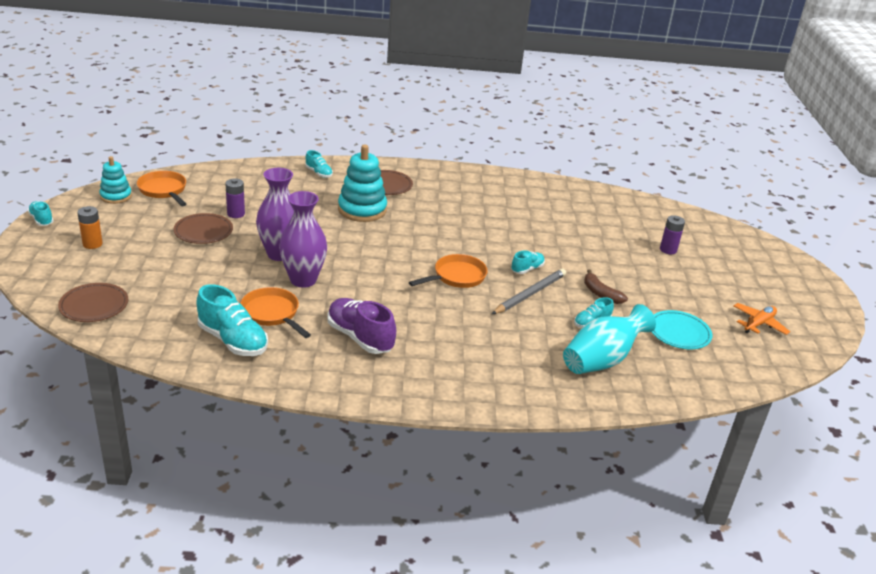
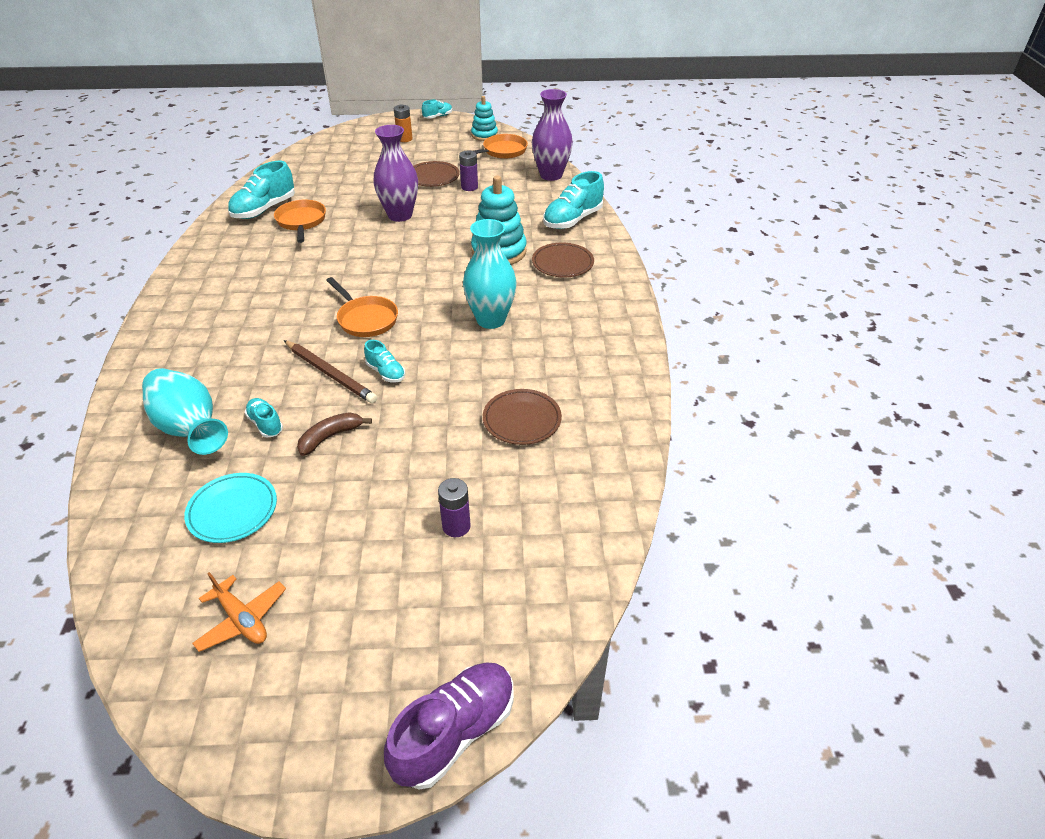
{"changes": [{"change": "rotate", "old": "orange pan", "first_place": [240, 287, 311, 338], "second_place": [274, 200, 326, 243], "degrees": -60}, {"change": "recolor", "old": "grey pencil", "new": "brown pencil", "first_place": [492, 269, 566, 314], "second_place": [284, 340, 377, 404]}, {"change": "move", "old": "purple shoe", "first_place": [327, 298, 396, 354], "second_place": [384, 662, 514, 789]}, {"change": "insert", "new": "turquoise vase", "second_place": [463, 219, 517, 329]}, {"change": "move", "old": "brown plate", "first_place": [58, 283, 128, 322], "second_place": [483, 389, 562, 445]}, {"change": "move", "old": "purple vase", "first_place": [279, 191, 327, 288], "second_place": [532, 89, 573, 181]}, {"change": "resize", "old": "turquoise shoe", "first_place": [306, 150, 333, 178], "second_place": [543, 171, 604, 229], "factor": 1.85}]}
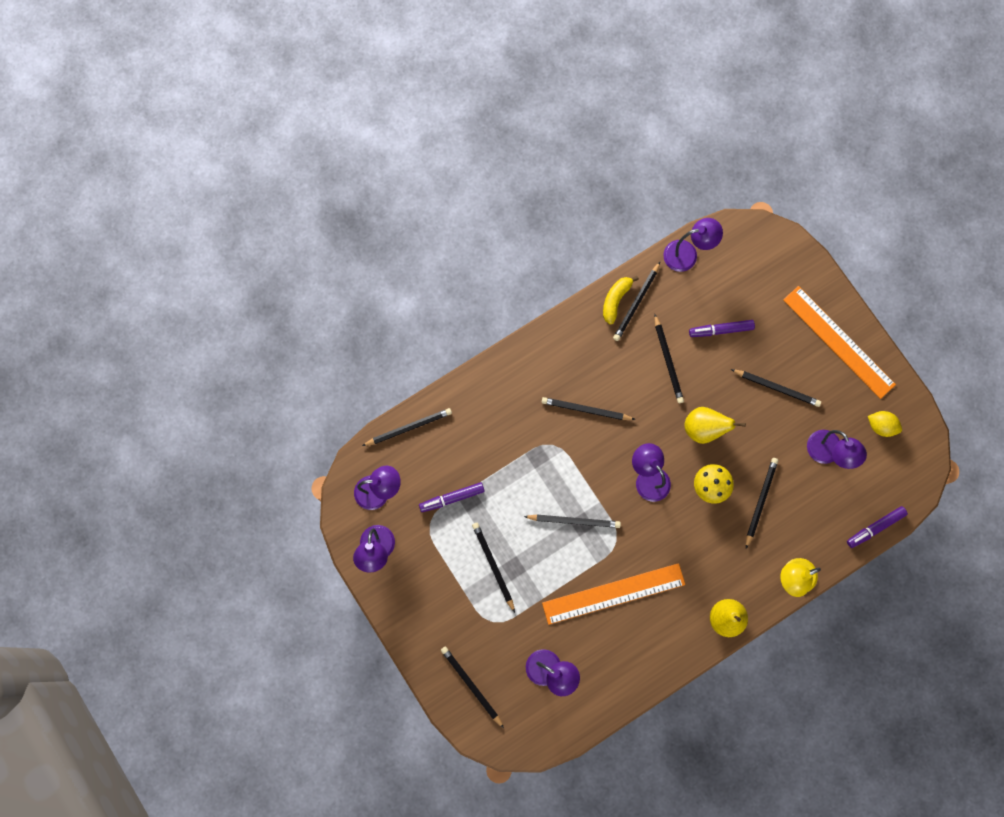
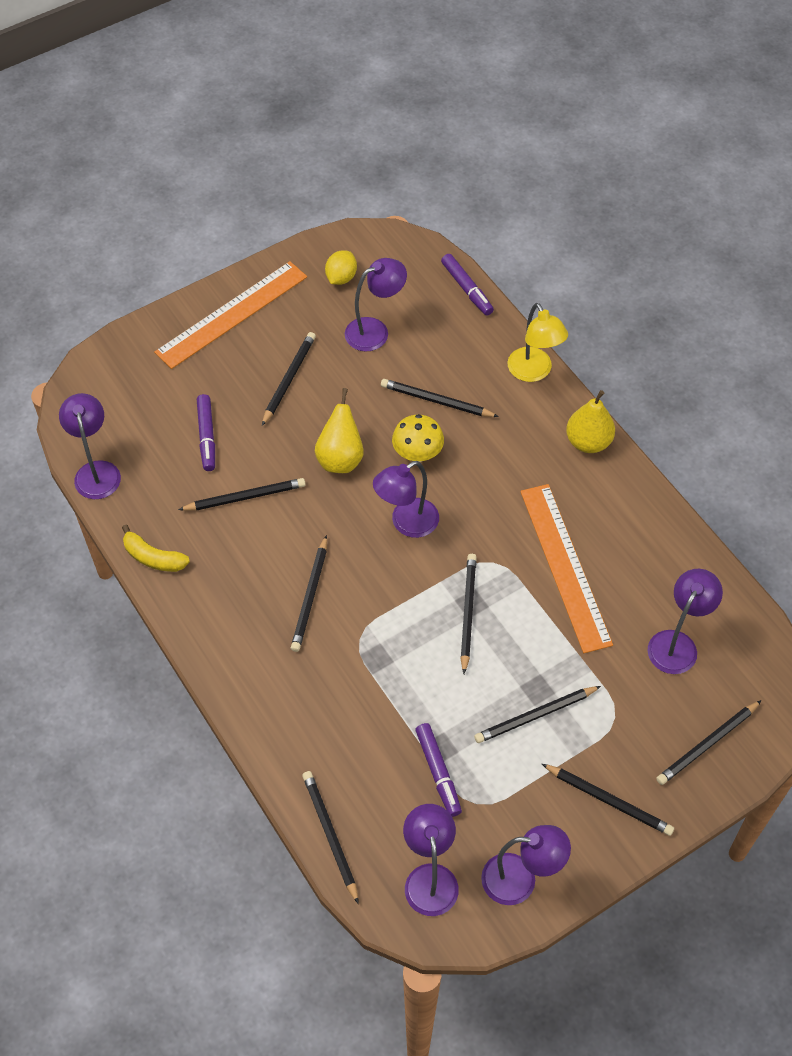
{"changes": [{"change": "move", "old": "black pencil", "first_place": [613, 262, 660, 341], "second_place": [542, 764, 674, 836]}]}
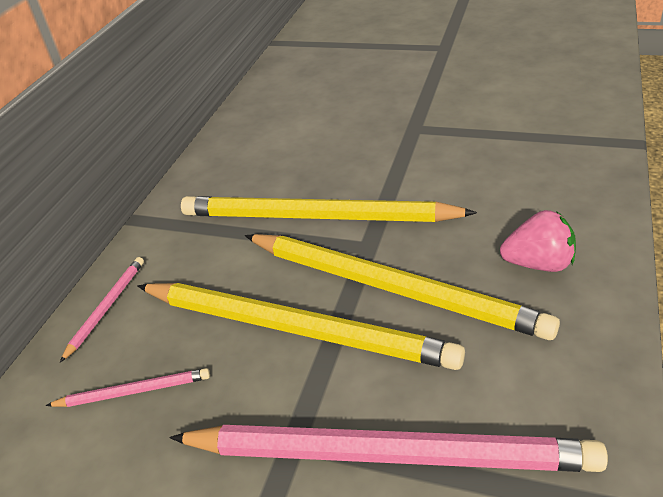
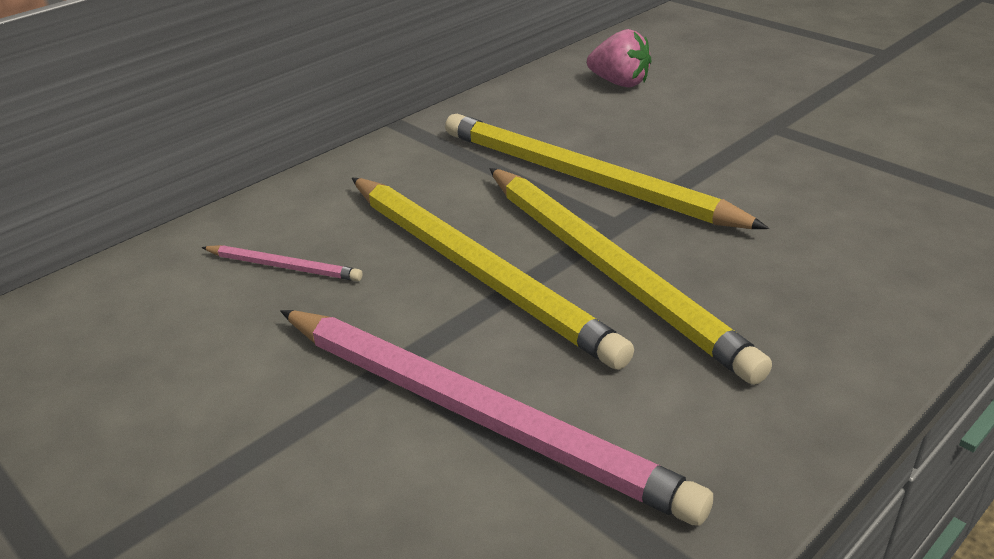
{"changes": [{"change": "move", "old": "pink strawberry", "first_place": [500, 210, 576, 272], "second_place": [587, 29, 651, 87]}, {"change": "delete", "old": "pink pencil", "first_place": [60, 257, 144, 363]}]}
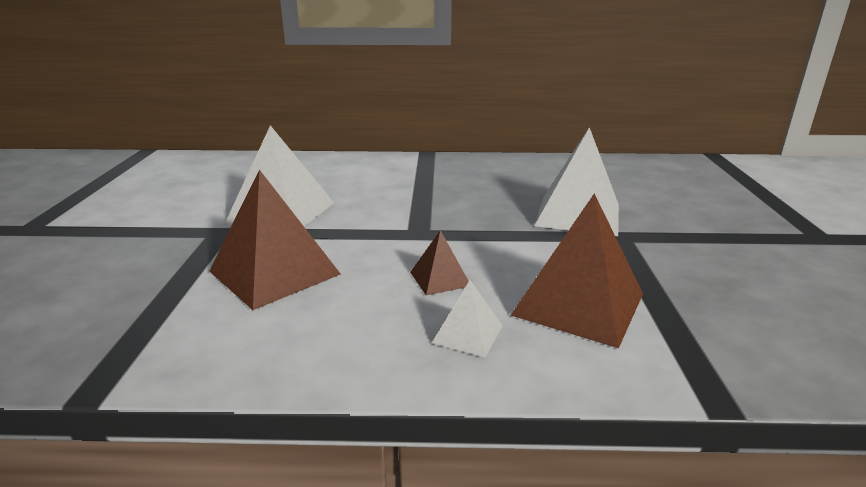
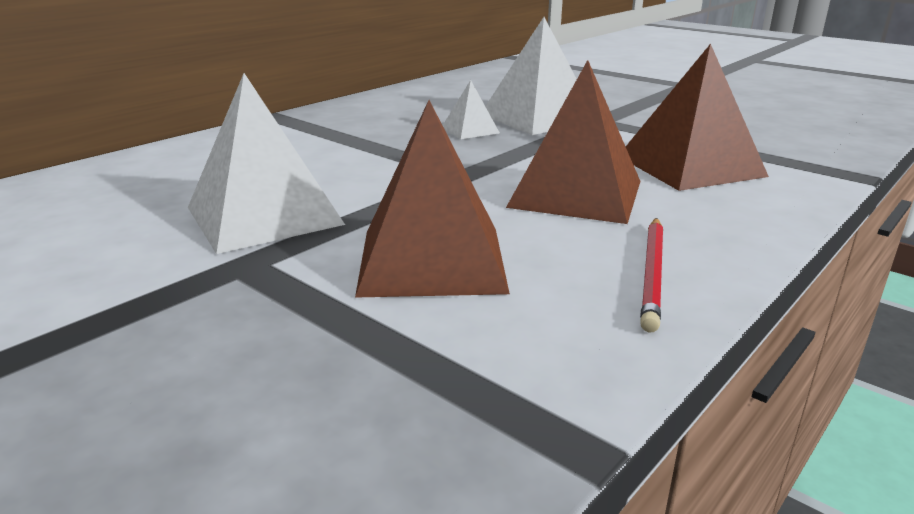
{"changes": [{"change": "move", "old": "white pyramid", "first_place": [432, 280, 503, 357], "second_place": [443, 80, 500, 139]}, {"change": "resize", "old": "brown pyramid", "first_place": [410, 230, 469, 295], "second_place": [506, 60, 640, 224], "factor": 2.04}, {"change": "insert", "new": "red pencil", "second_place": [640, 218, 663, 333]}]}
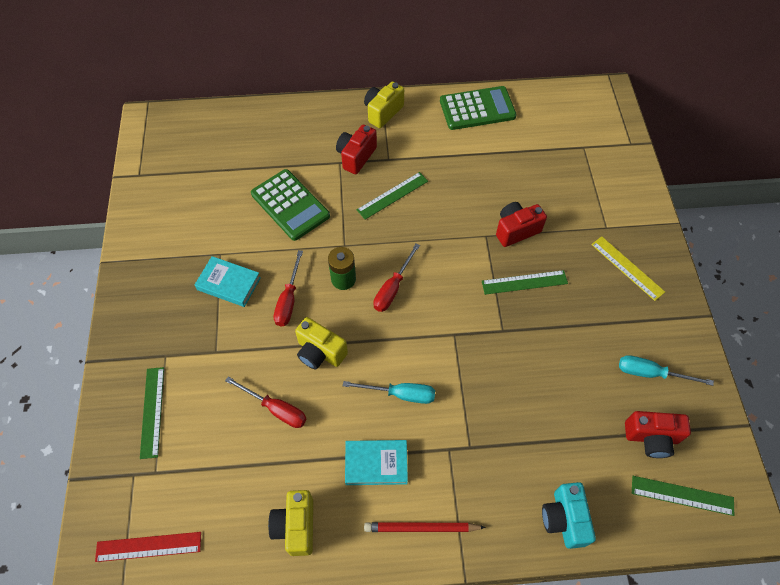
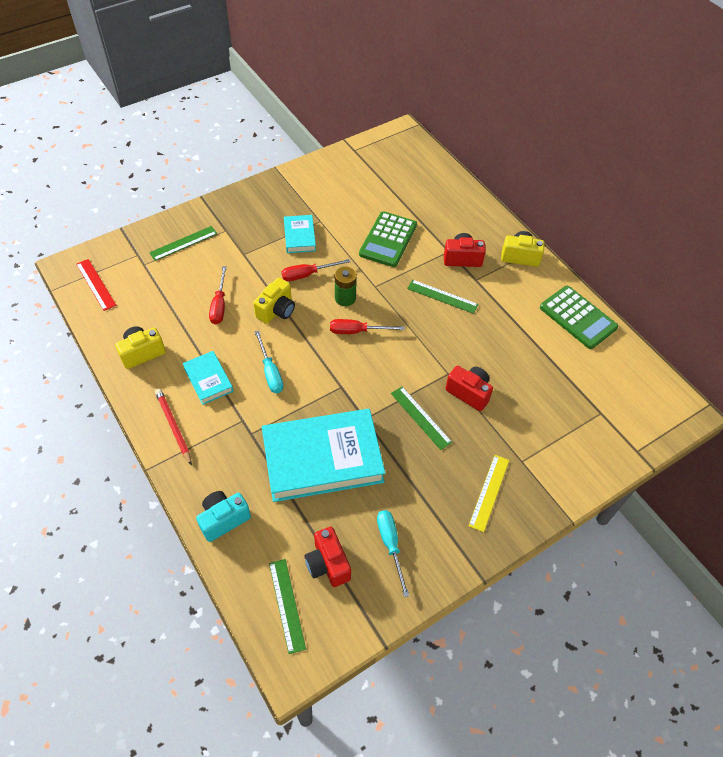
{"changes": [{"change": "rotate", "old": "yellow camera", "first_place": [295, 317, 348, 370], "second_place": [253, 278, 295, 324], "degrees": -150}, {"change": "insert", "new": "turquoise book", "second_place": [262, 409, 385, 502]}]}
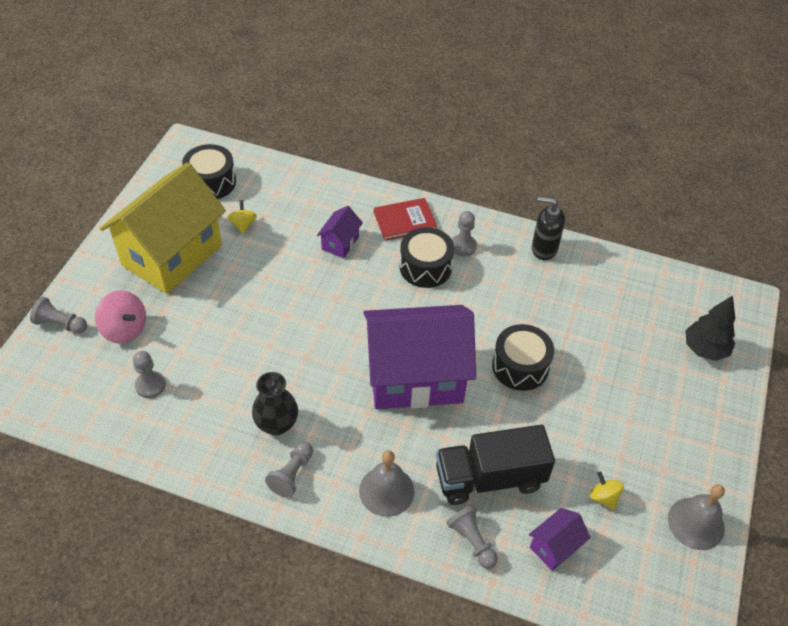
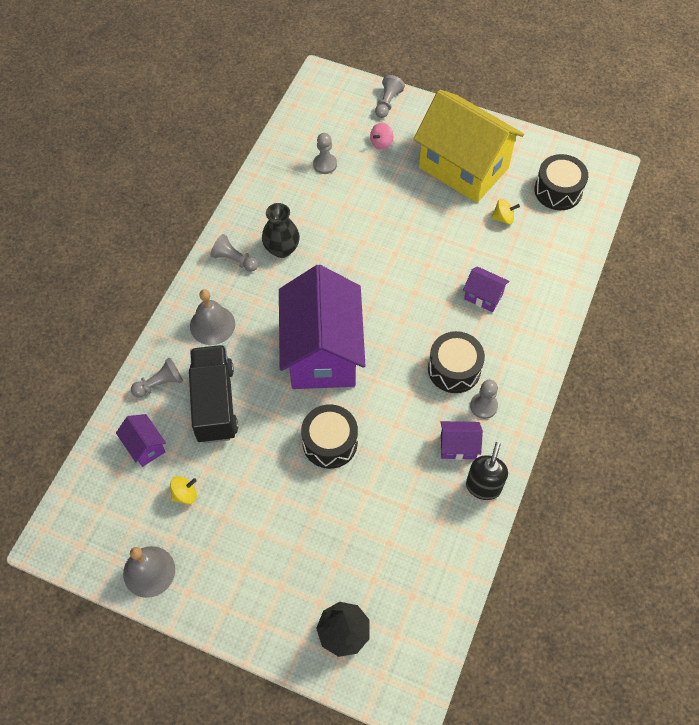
{"changes": [{"change": "resize", "old": "pink spinning top", "first_place": [95, 290, 146, 343], "second_place": [370, 123, 393, 150], "factor": 0.61}, {"change": "insert", "new": "purple house", "second_place": [440, 421, 483, 460]}, {"change": "delete", "old": "red book", "first_place": [374, 198, 437, 241]}]}
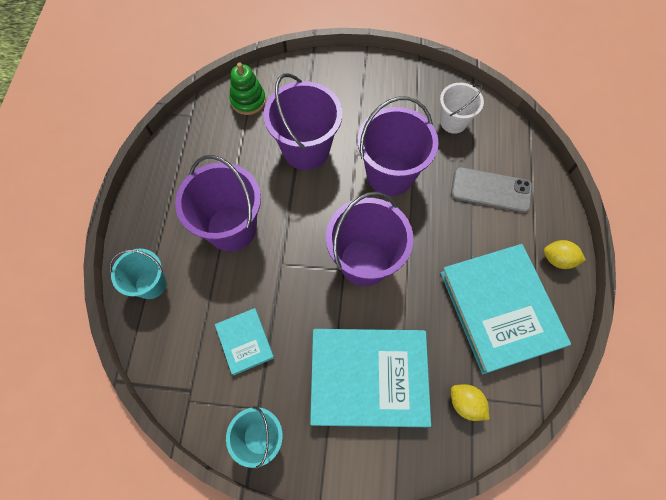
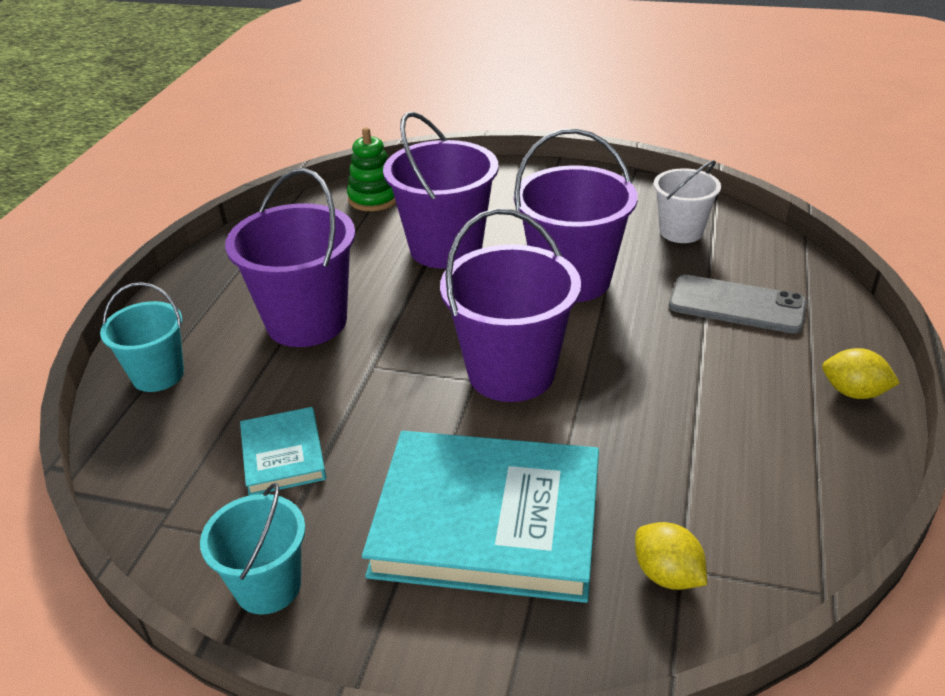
{"changes": [{"change": "delete", "old": "turquoise book", "first_place": [441, 244, 571, 374]}]}
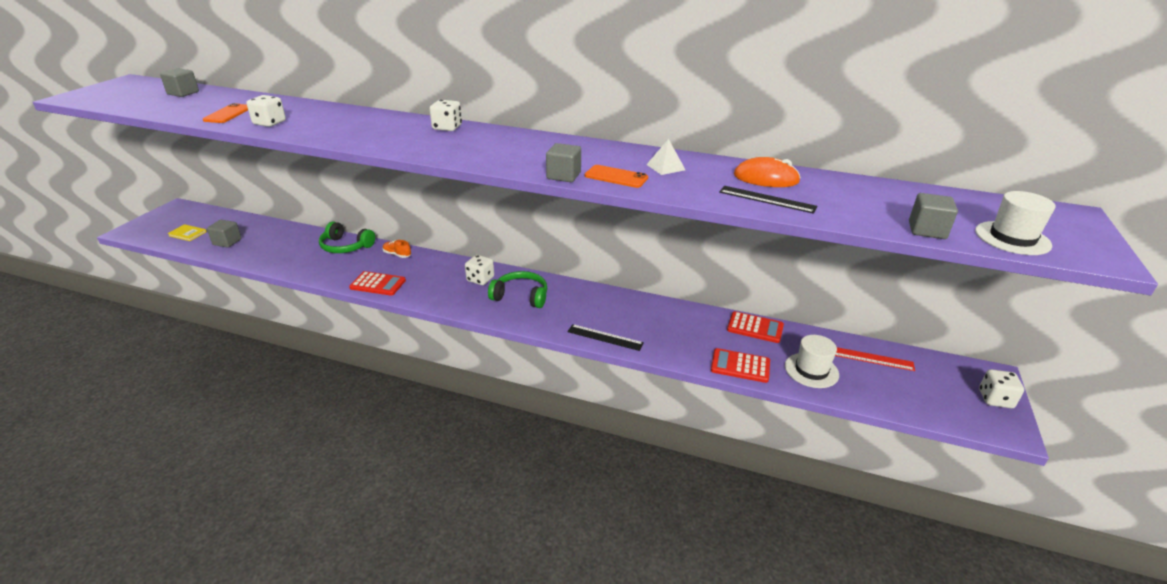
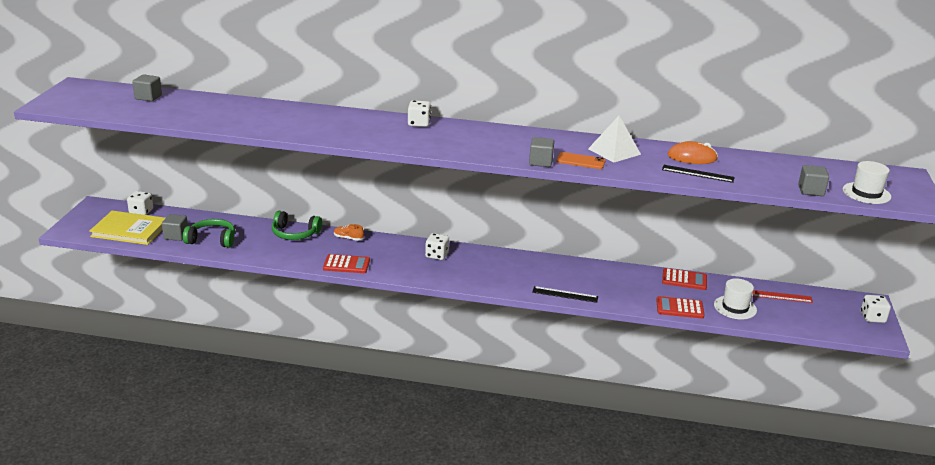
{"changes": [{"change": "resize", "old": "yellow book", "first_place": [167, 224, 207, 241], "second_place": [89, 211, 165, 245], "factor": 2.2}, {"change": "move", "old": "white dice", "first_place": [246, 95, 286, 127], "second_place": [127, 191, 153, 215]}, {"change": "move", "old": "green headphones", "first_place": [488, 271, 547, 308], "second_place": [183, 219, 235, 248]}, {"change": "resize", "old": "white pyramid", "first_place": [646, 139, 685, 175], "second_place": [588, 116, 641, 163], "factor": 1.68}, {"change": "delete", "old": "orange phone", "first_place": [203, 103, 248, 123]}]}
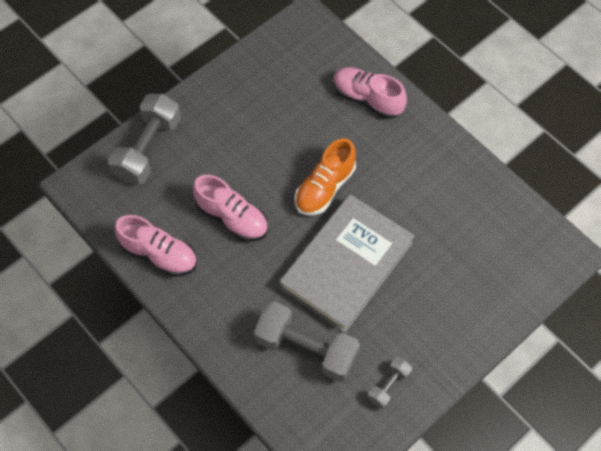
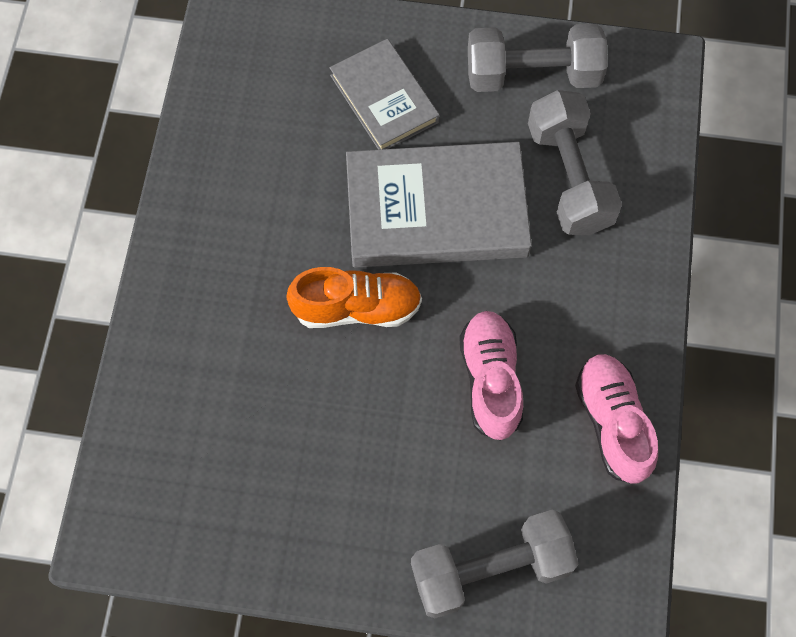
{"changes": [{"change": "insert", "new": "grey book", "second_place": [330, 39, 440, 150]}, {"change": "resize", "old": "grey dumbbell", "first_place": [368, 357, 412, 409], "second_place": [468, 24, 607, 92], "factor": 1.99}, {"change": "delete", "old": "pink shoe", "first_place": [333, 67, 407, 119]}]}
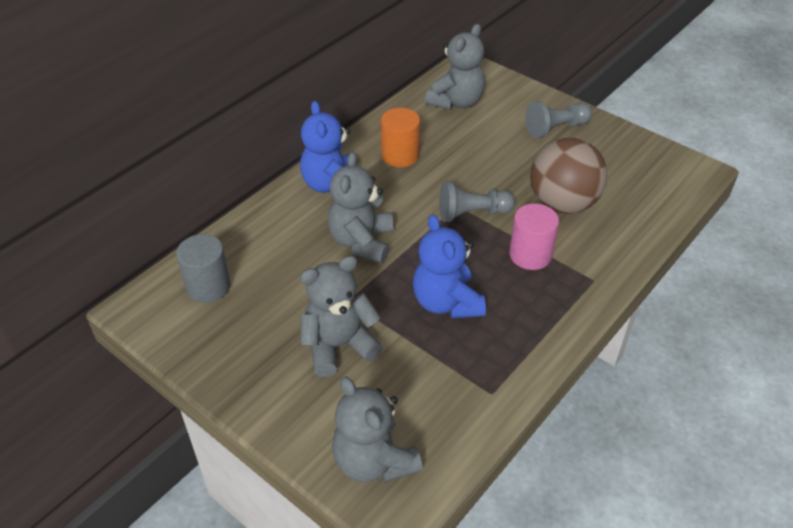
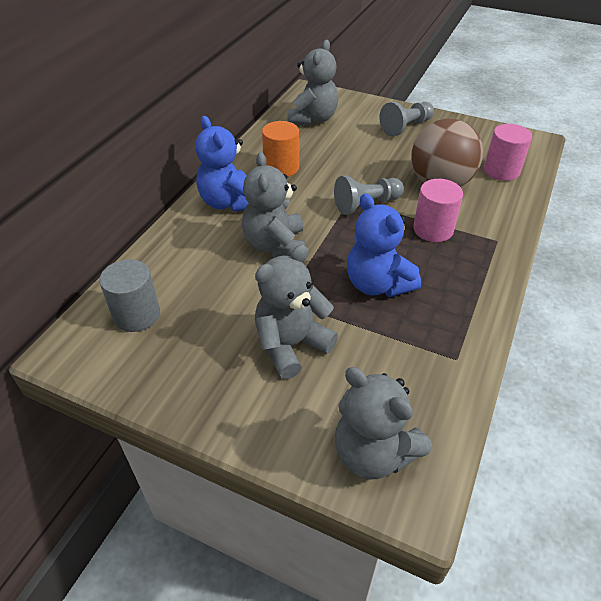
{"changes": [{"change": "insert", "new": "pink cylinder", "second_place": [484, 124, 532, 181]}]}
